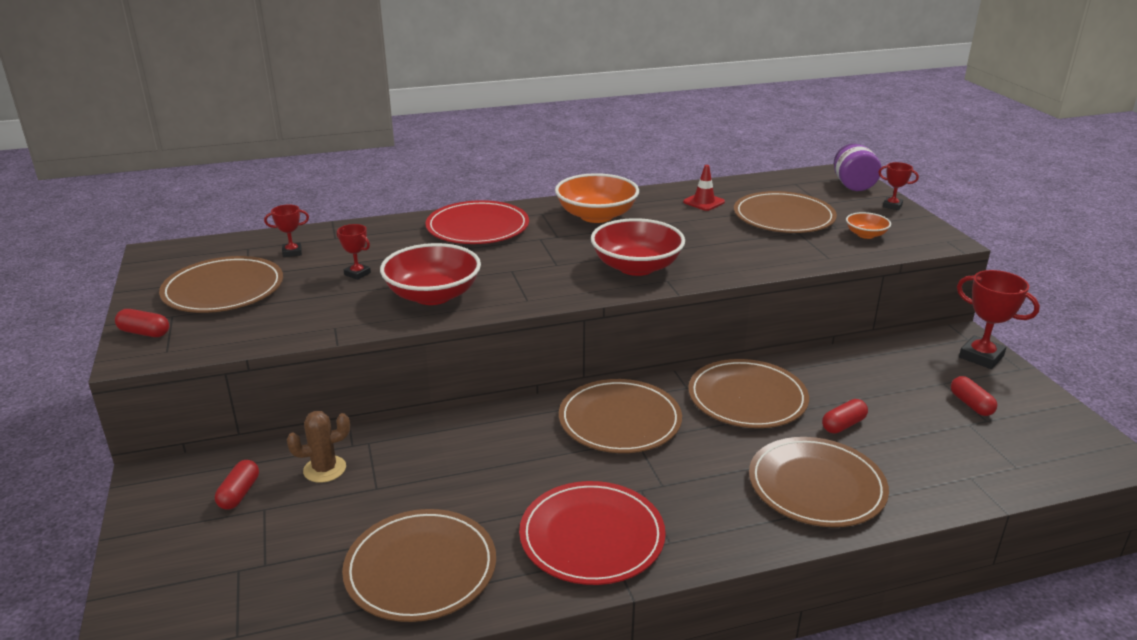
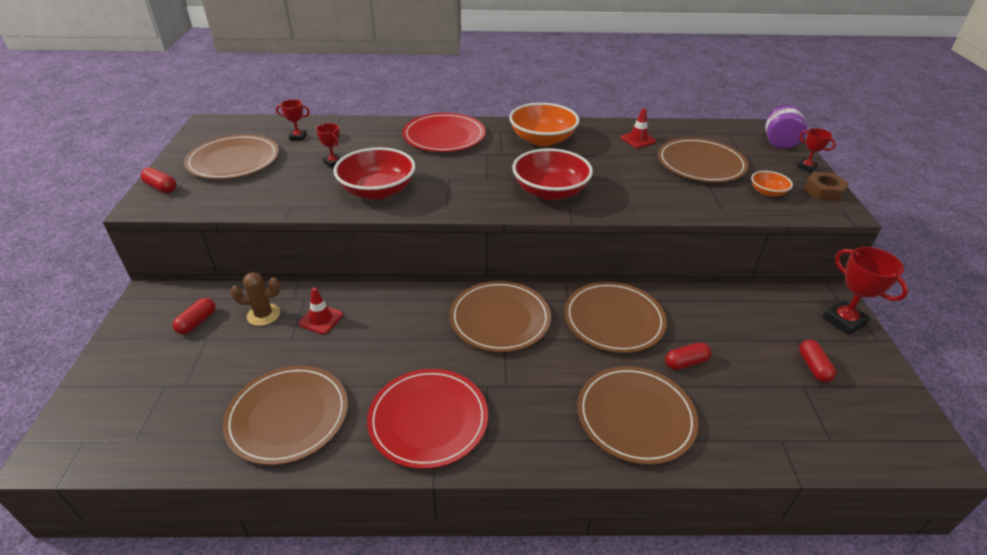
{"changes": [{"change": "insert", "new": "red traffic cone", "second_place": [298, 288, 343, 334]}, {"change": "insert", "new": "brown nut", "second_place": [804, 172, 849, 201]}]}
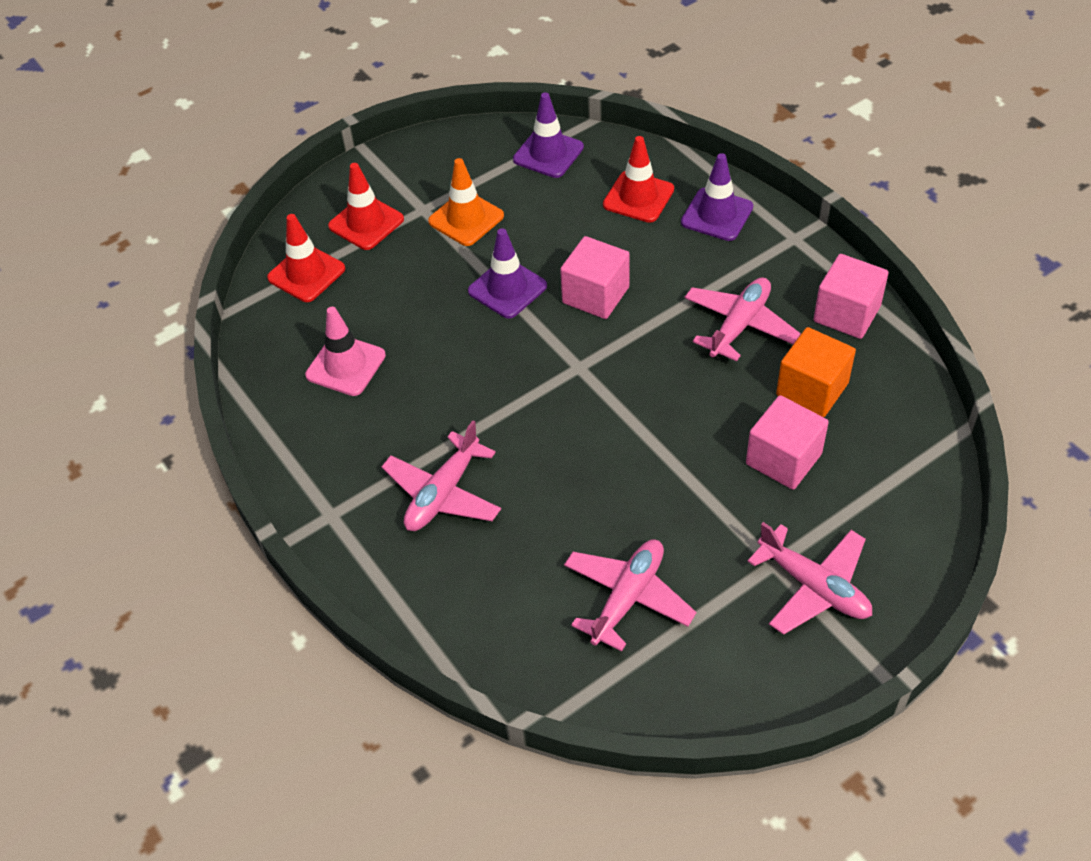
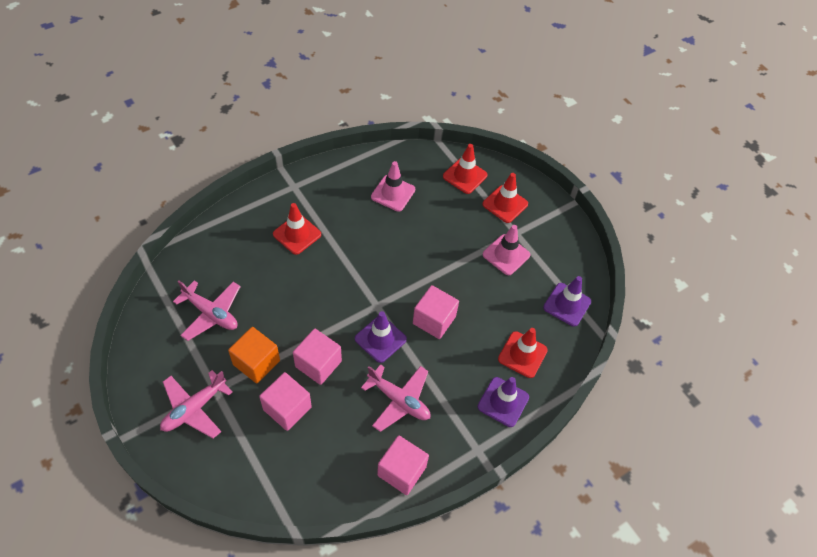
{"changes": [{"change": "move", "old": "orange cube", "first_place": [776, 327, 856, 417], "second_place": [228, 327, 280, 383]}, {"change": "replace", "old": "pink plane", "new": "red traffic cone", "first_place": [382, 421, 501, 531], "second_place": [273, 203, 321, 255]}, {"change": "insert", "new": "pink cube", "second_place": [293, 329, 342, 385]}, {"change": "move", "old": "purple traffic cone", "first_place": [468, 228, 547, 319], "second_place": [355, 311, 407, 363]}, {"change": "recolor", "old": "orange traffic cone", "new": "pink traffic cone", "first_place": [428, 158, 504, 246], "second_place": [483, 225, 530, 275]}]}
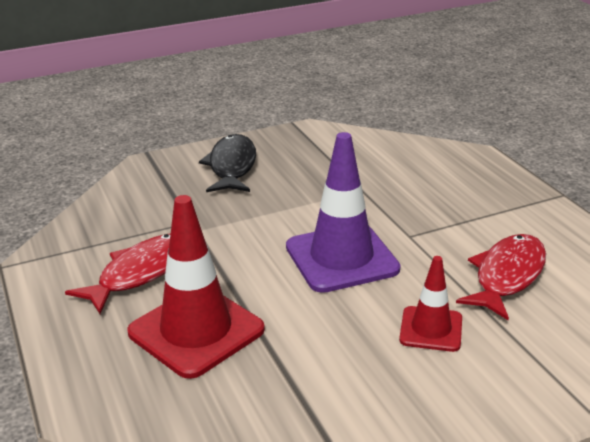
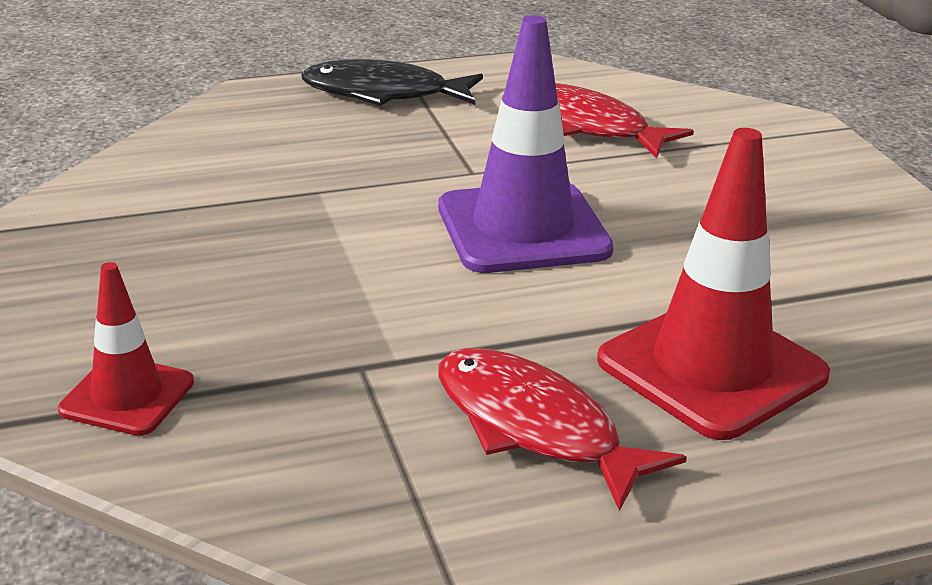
{"changes": [{"change": "move", "old": "red traffic cone", "first_place": [399, 256, 462, 352], "second_place": [58, 262, 194, 436]}, {"change": "move", "old": "black fish", "first_place": [199, 134, 256, 192], "second_place": [301, 59, 483, 106]}]}
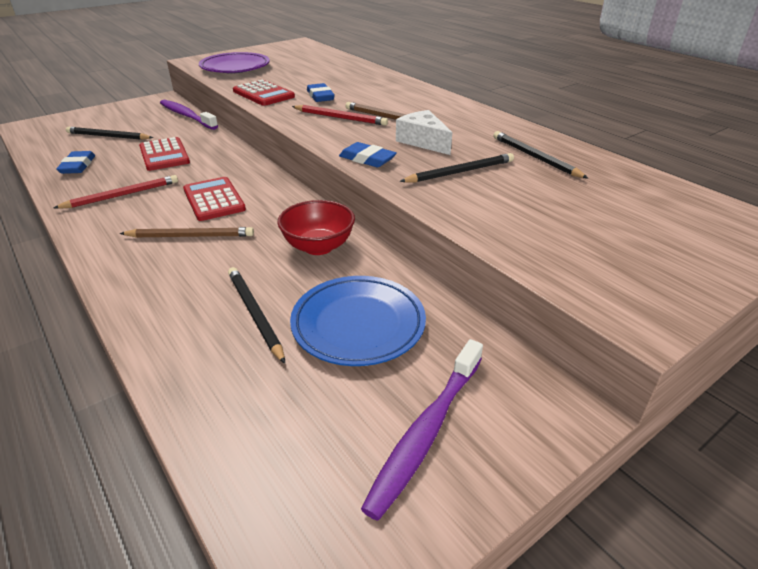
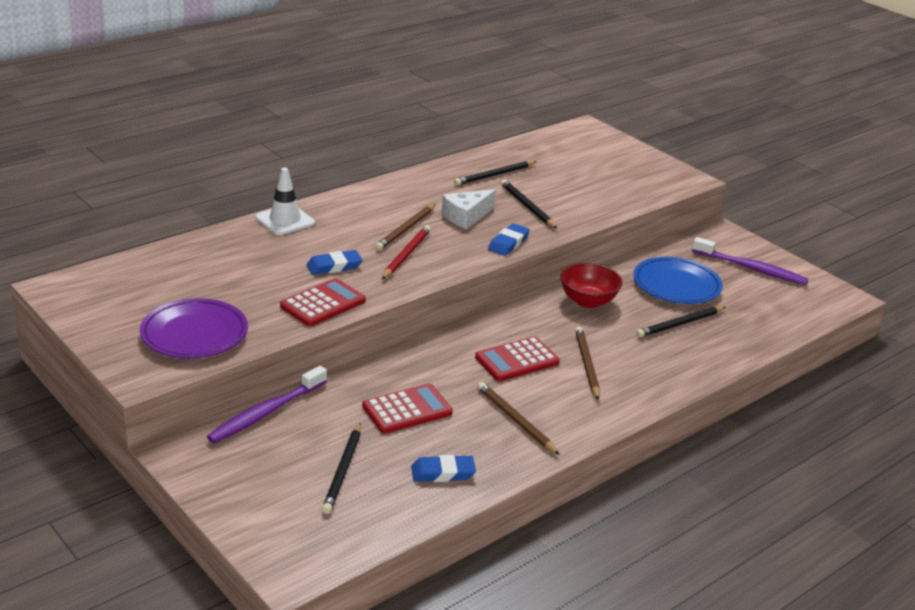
{"changes": [{"change": "insert", "new": "white traffic cone", "second_place": [255, 168, 315, 235]}, {"change": "recolor", "old": "red pencil", "new": "brown pencil", "first_place": [54, 175, 178, 209], "second_place": [477, 382, 560, 455]}]}
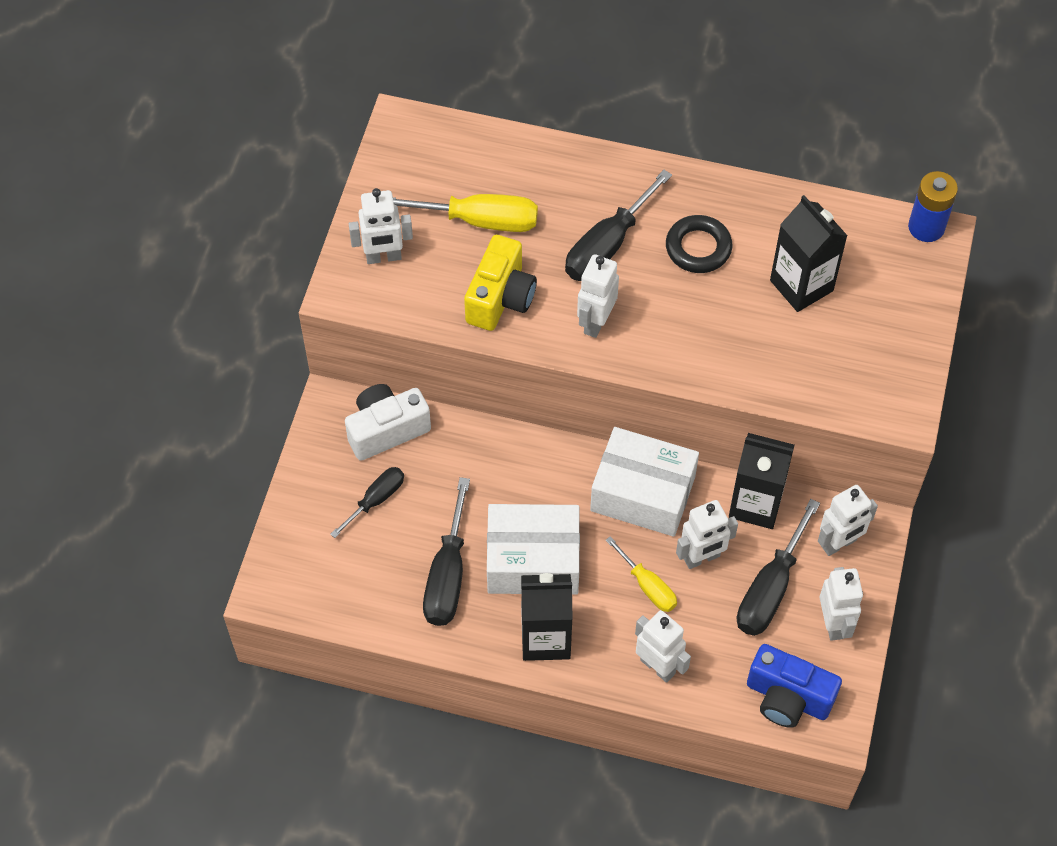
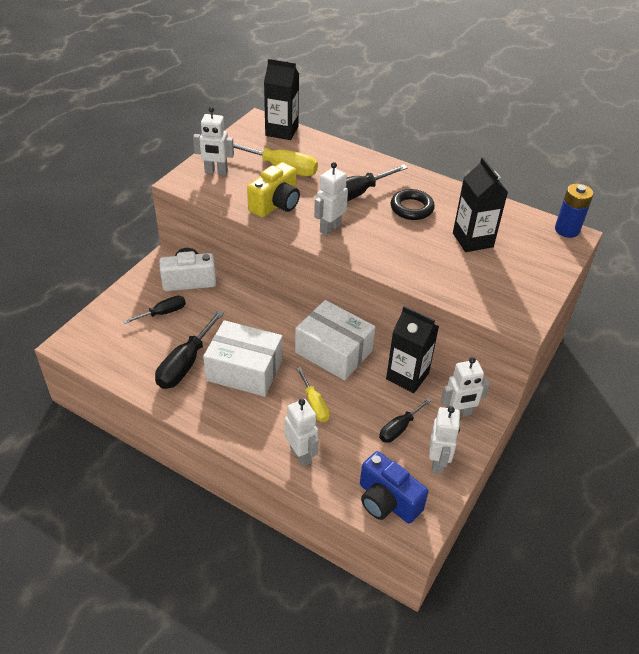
{"changes": [{"change": "move", "old": "black carton", "first_place": [521, 573, 573, 661], "second_place": [264, 58, 299, 140]}, {"change": "resize", "old": "black screwdriver", "first_place": [737, 499, 820, 636], "second_place": [379, 398, 432, 443], "factor": 0.61}, {"change": "delete", "old": "white robot", "first_place": [676, 500, 738, 569]}]}
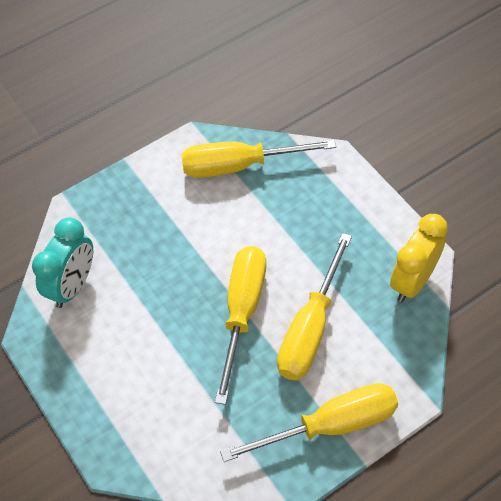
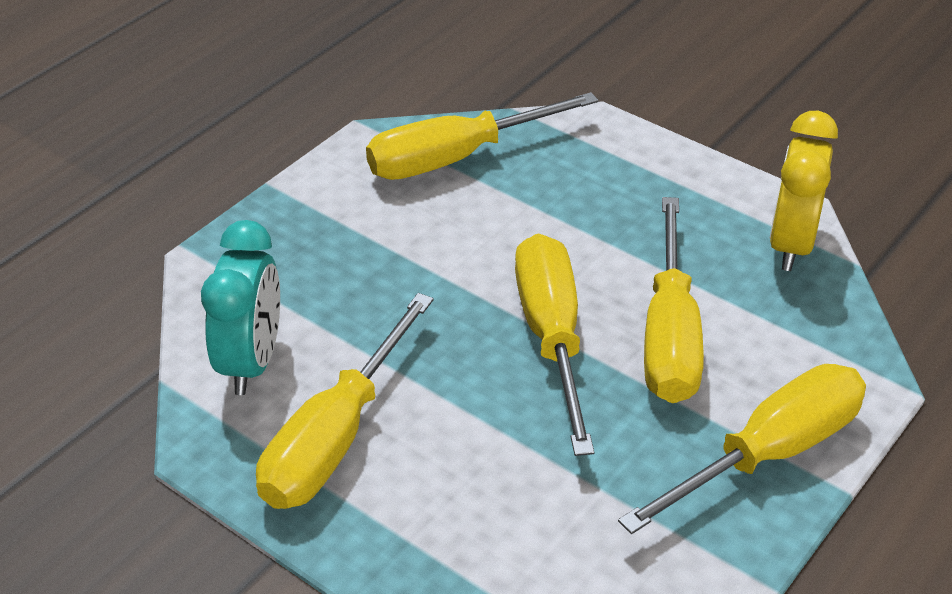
{"changes": [{"change": "insert", "new": "yellow screwdriver", "second_place": [256, 293, 434, 509]}]}
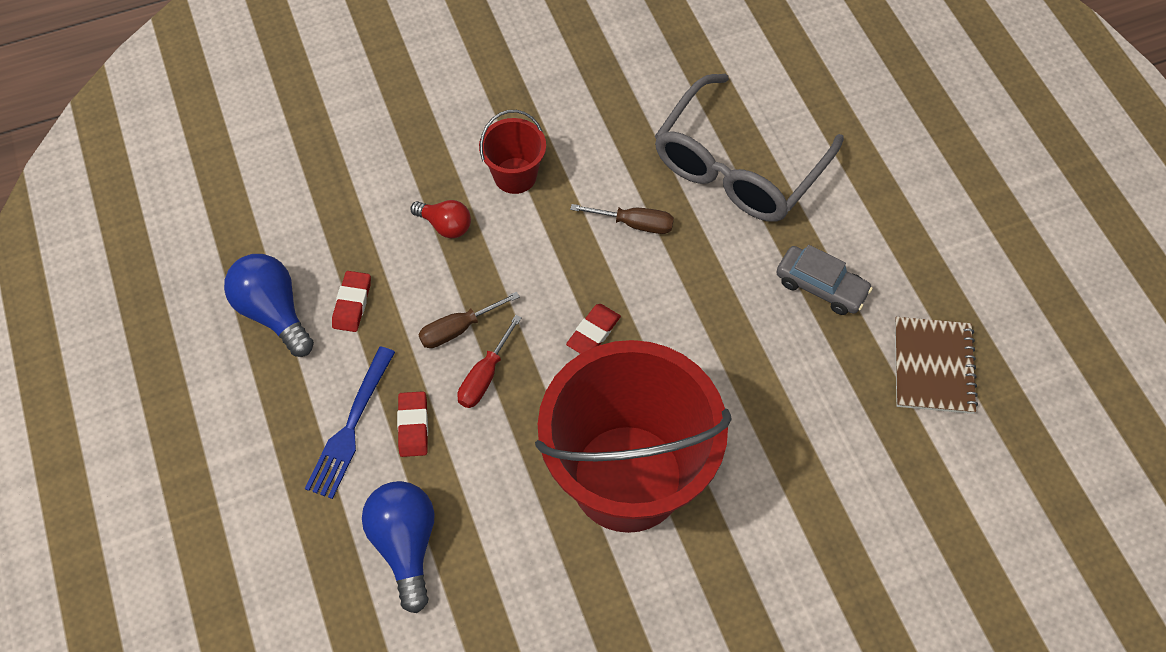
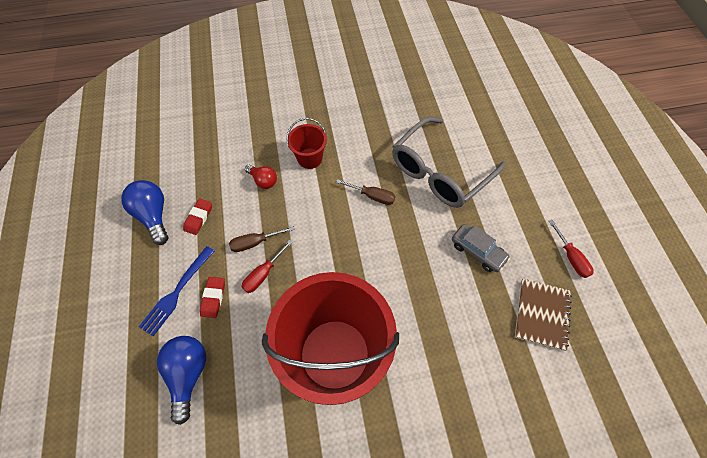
{"changes": [{"change": "insert", "new": "red screwdriver", "second_place": [549, 220, 594, 278]}, {"change": "delete", "old": "red eraser", "first_place": [566, 304, 621, 354]}]}
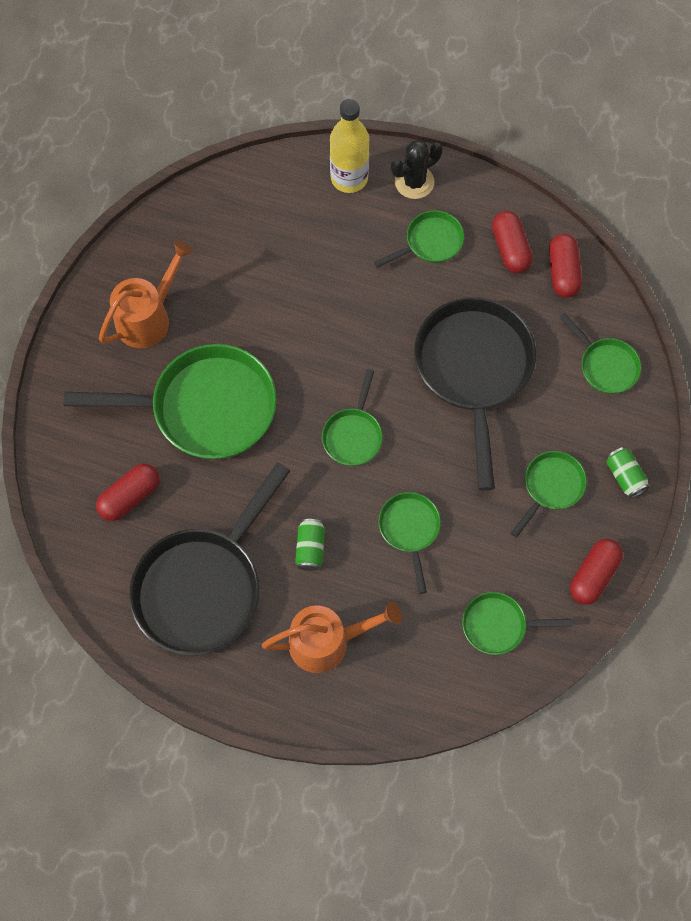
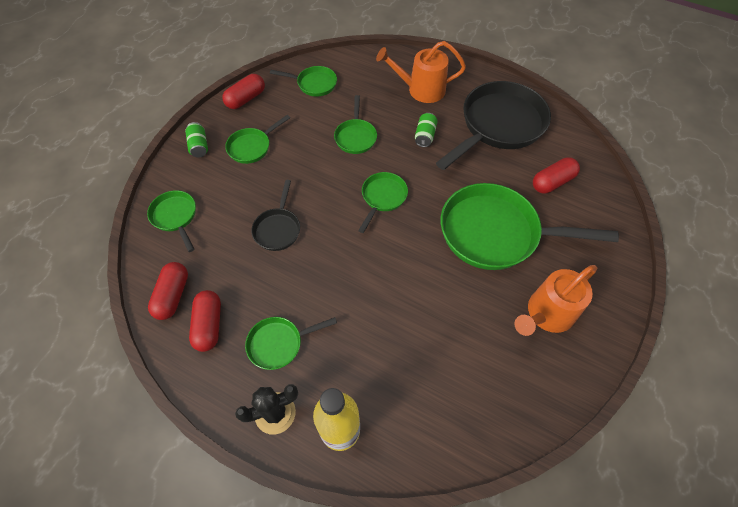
{"changes": [{"change": "resize", "old": "black pan", "first_place": [414, 297, 536, 491], "second_place": [251, 180, 300, 251], "factor": 0.49}]}
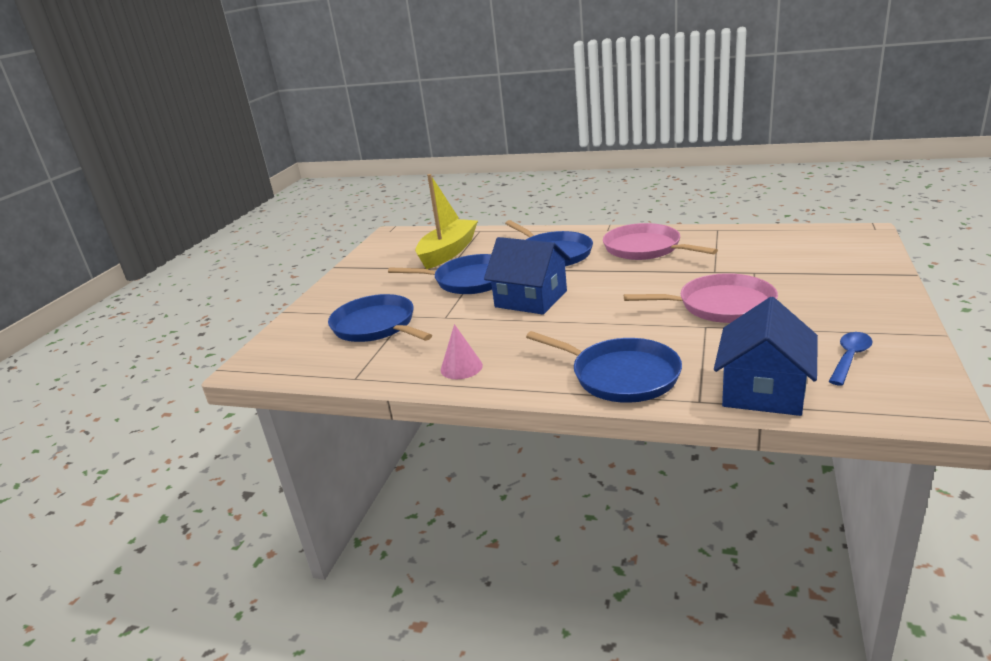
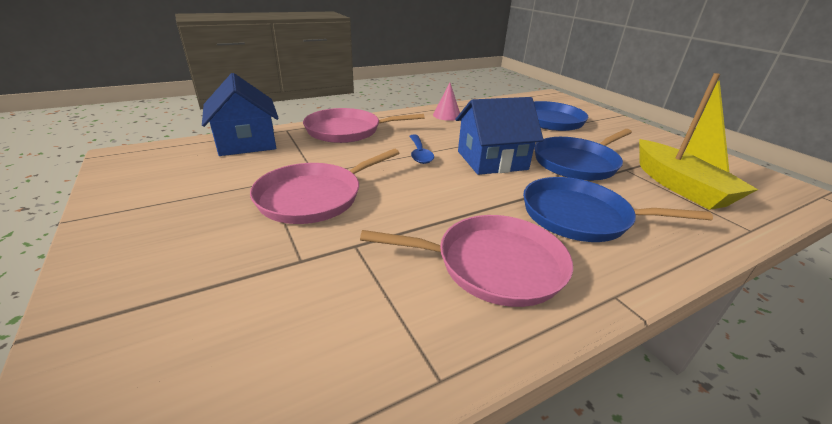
{"changes": [{"change": "recolor", "old": "blue pan", "new": "pink pan", "first_place": [526, 331, 682, 403], "second_place": [303, 108, 425, 143]}, {"change": "move", "old": "blue spoon", "first_place": [829, 332, 873, 386], "second_place": [410, 135, 434, 164]}]}
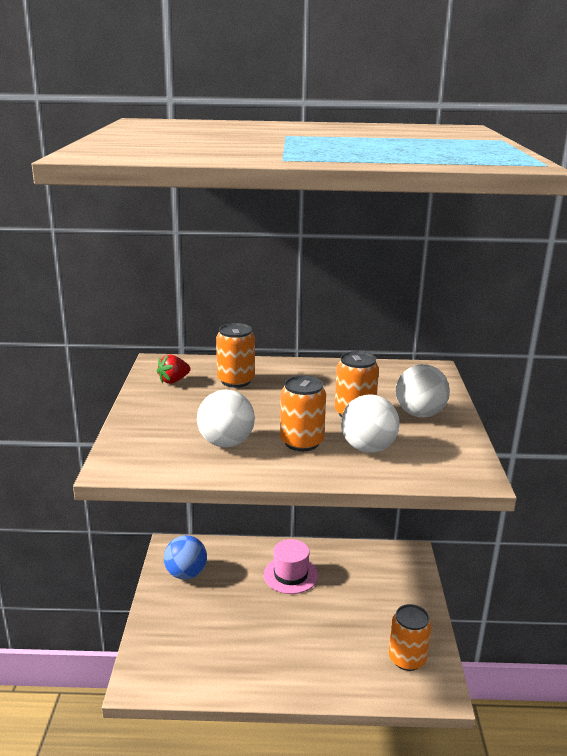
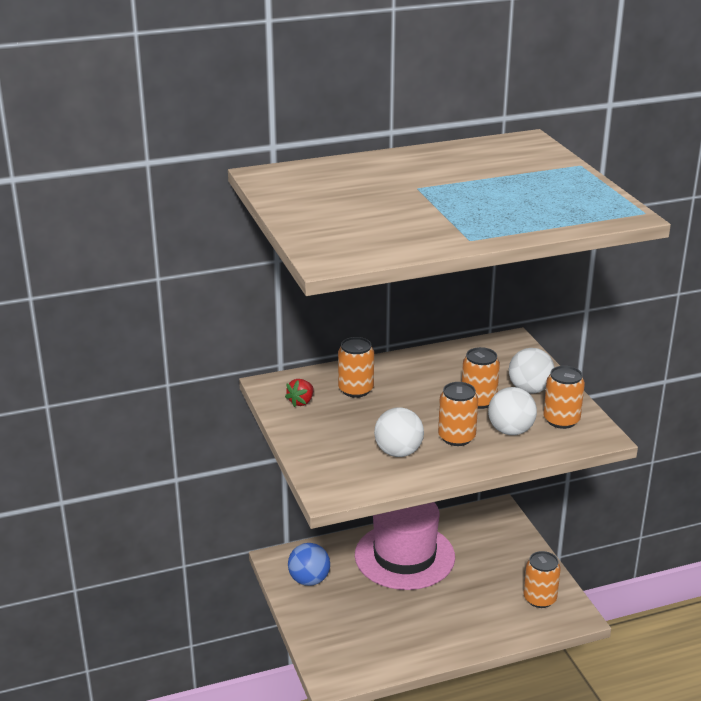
{"changes": [{"change": "resize", "old": "pink hat", "first_place": [264, 539, 318, 594], "second_place": [355, 502, 455, 590], "factor": 1.9}, {"change": "insert", "new": "orange can", "second_place": [543, 366, 585, 429]}]}
